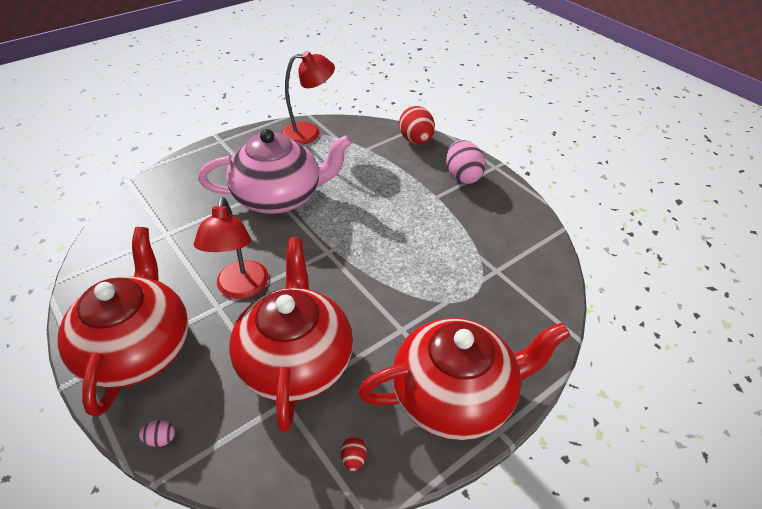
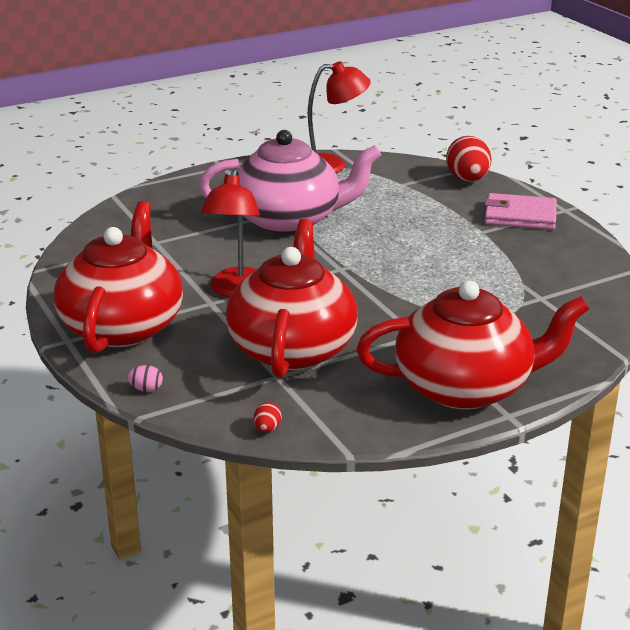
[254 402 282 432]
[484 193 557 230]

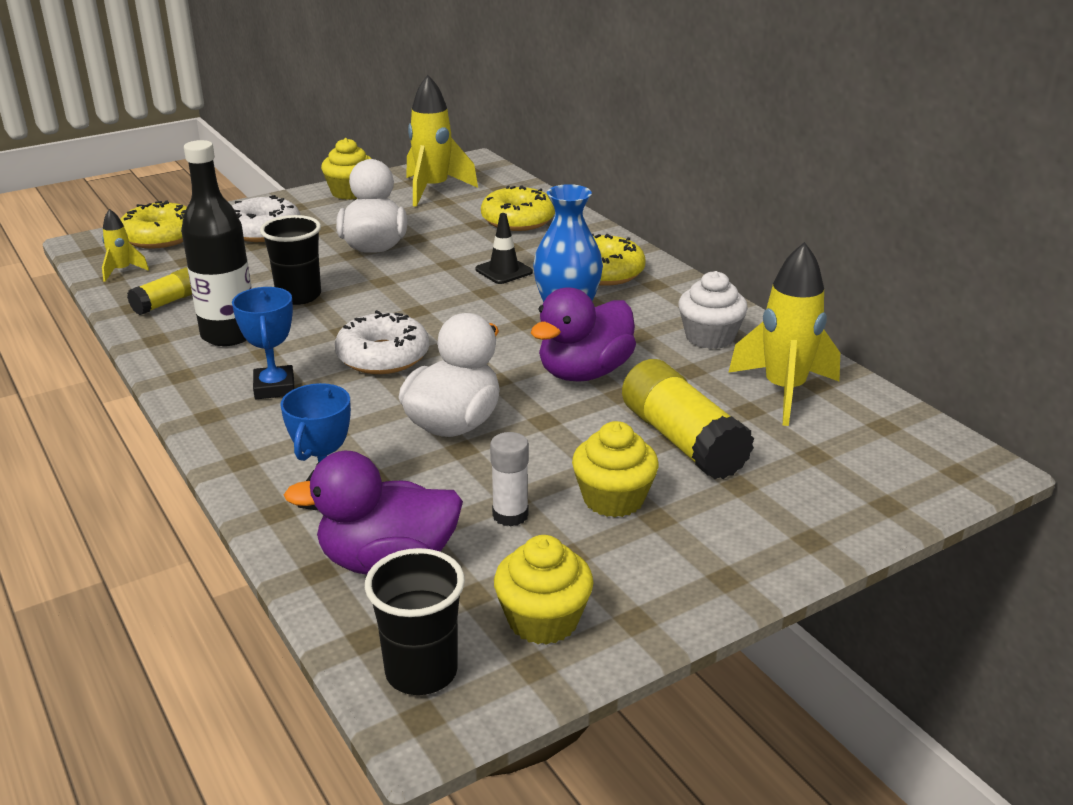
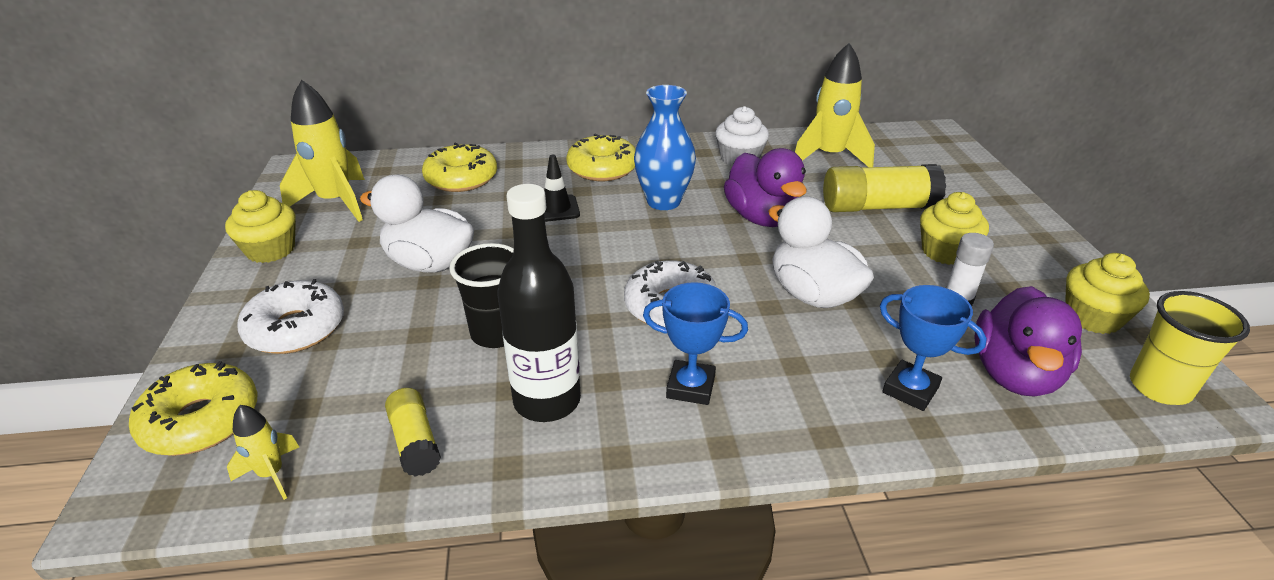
[1130 291 1250 405]

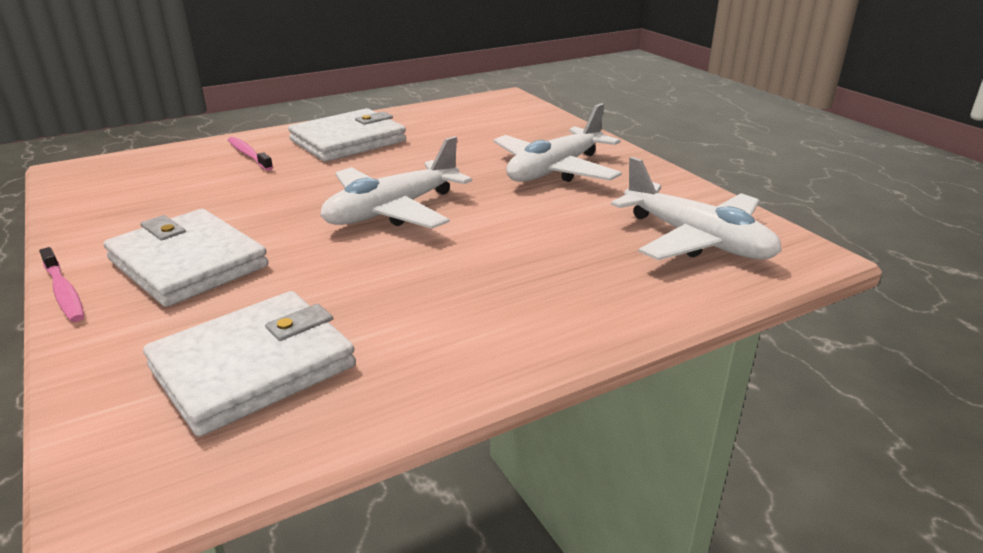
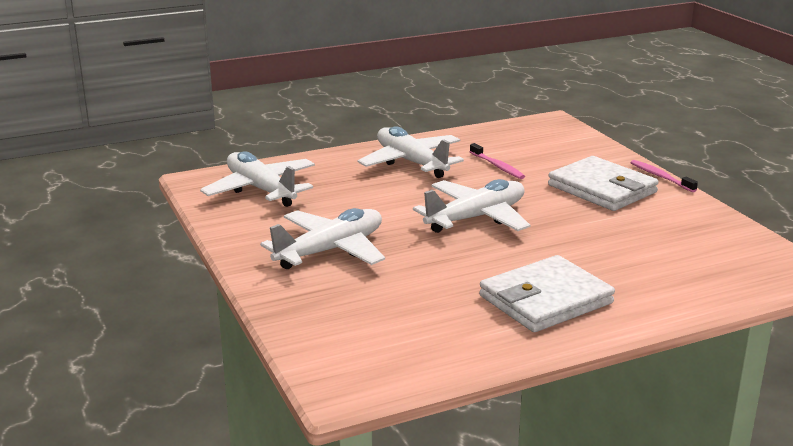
[358 126 464 178]
[470 143 525 179]
[143 291 356 436] (first image)

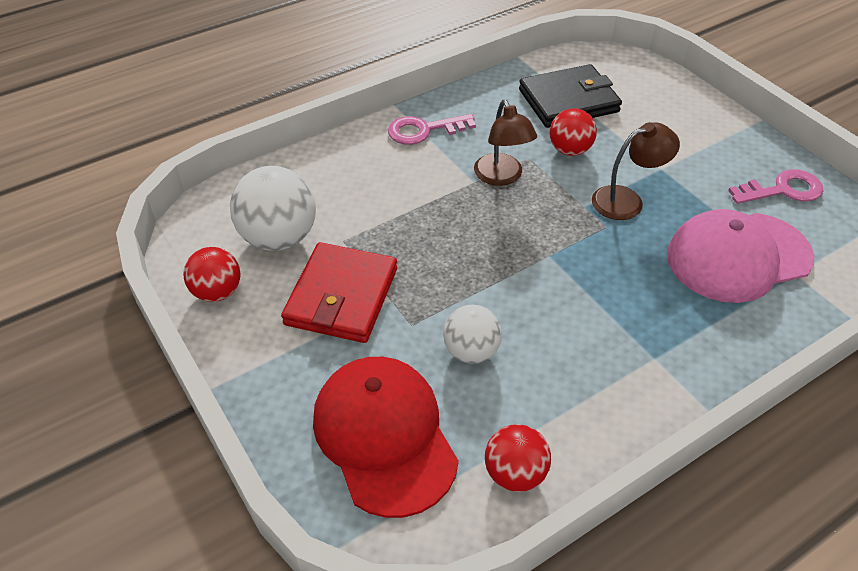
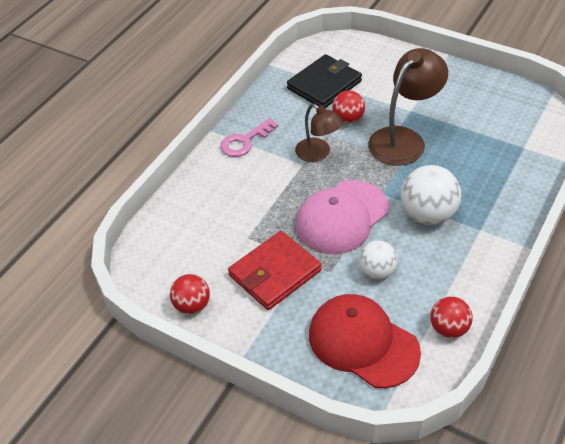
[228 231 321 310]
[295 180 389 254]
[368 48 448 166]
[400 165 461 225]
[728 169 823 204] (first image)

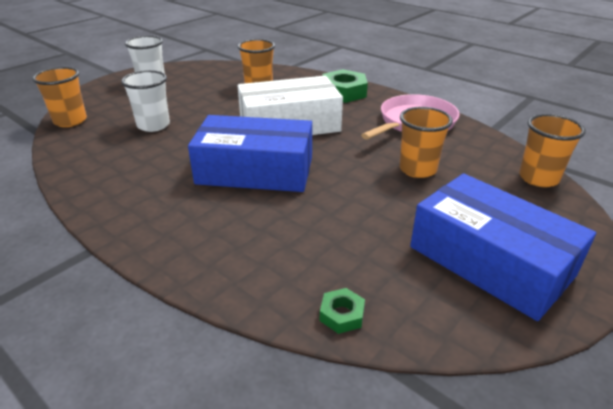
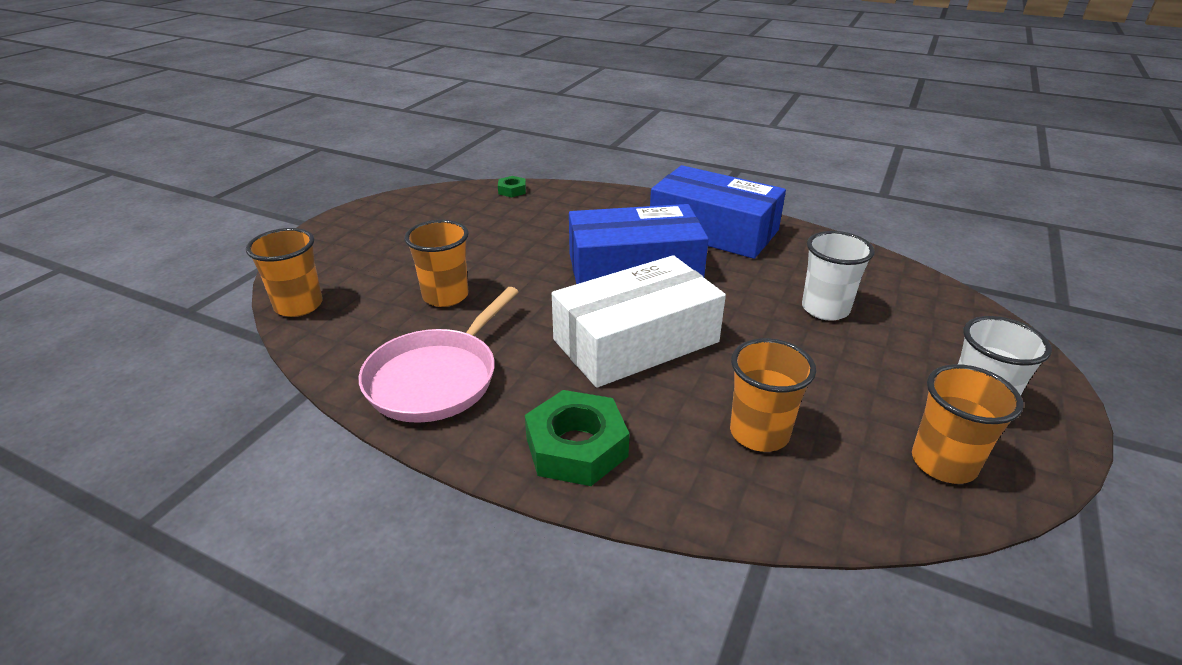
[650 165 786 259]
[912 364 1023 484]

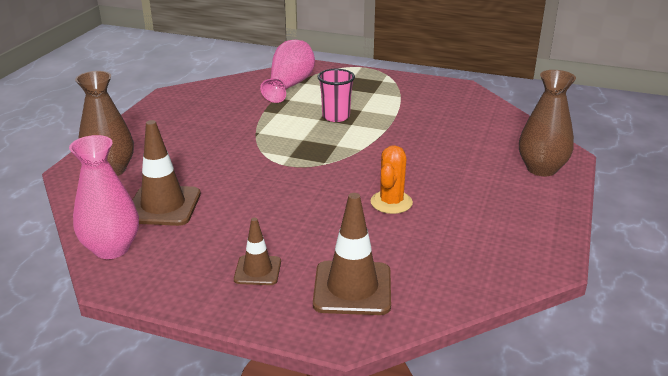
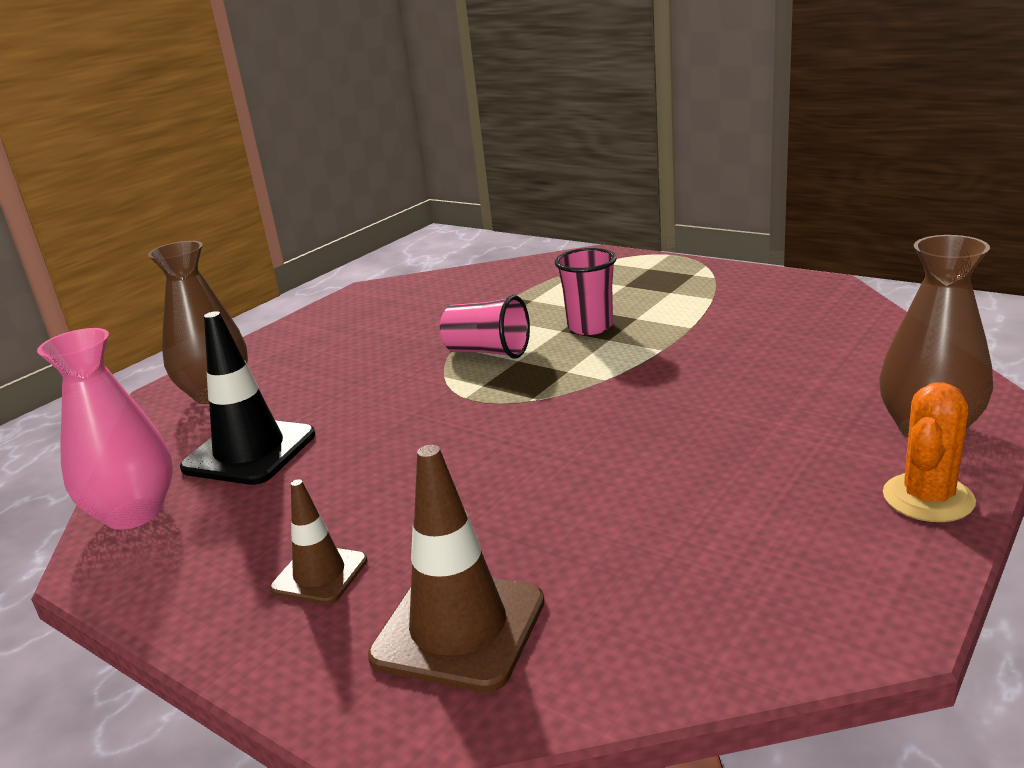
[180 311 315 485]
[440 295 530 359]
[883 382 976 522]
[260 40 315 103] (first image)

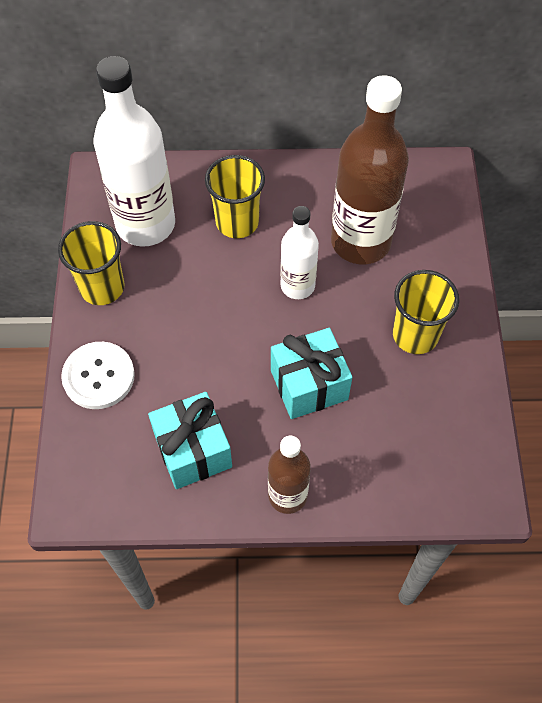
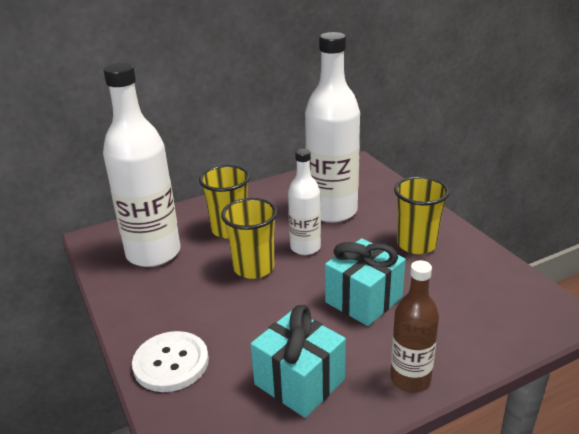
[221 198 278 279]
[305 32 360 223]

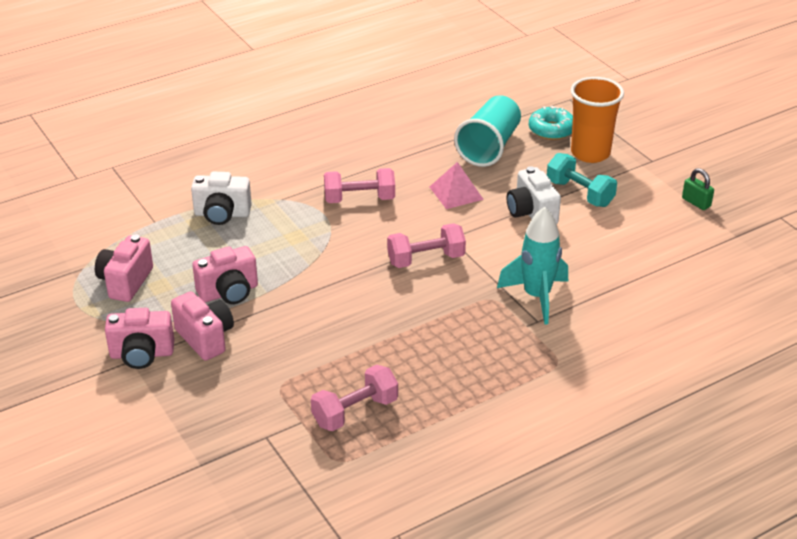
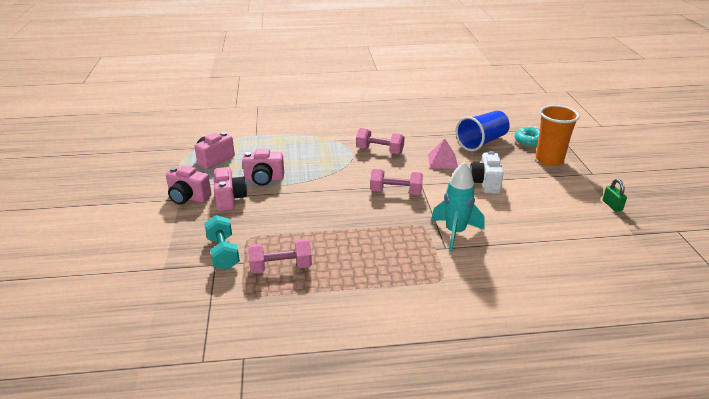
[204 215 240 270]
[456 111 510 151]
[191 172 252 225] (first image)

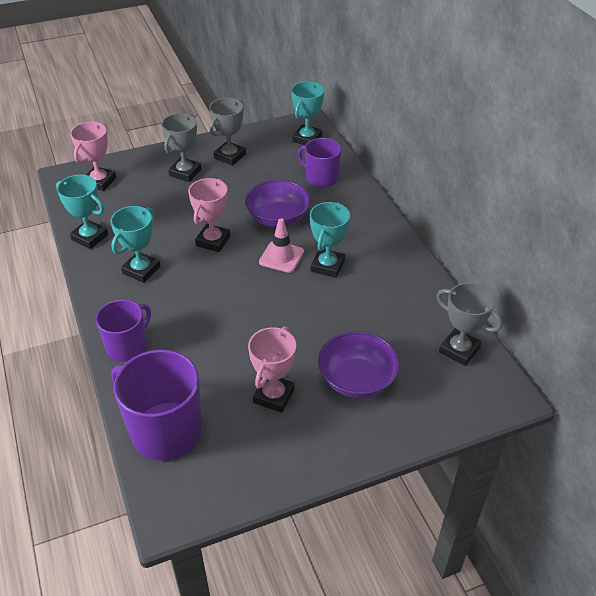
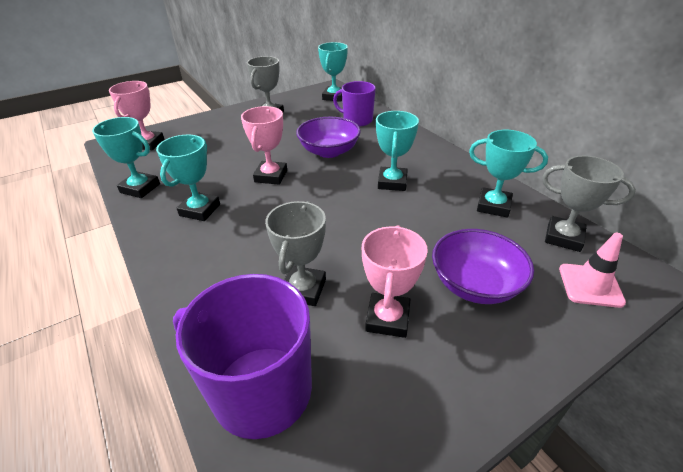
[265 201 326 306]
[469 130 548 218]
[559 233 626 308]
[96 300 151 362] (first image)

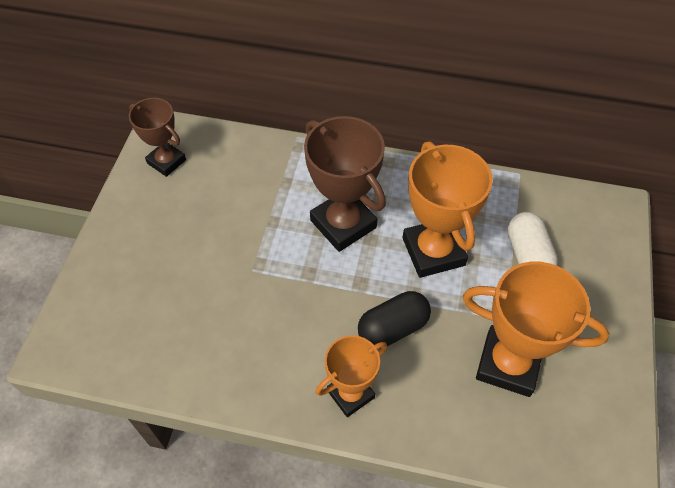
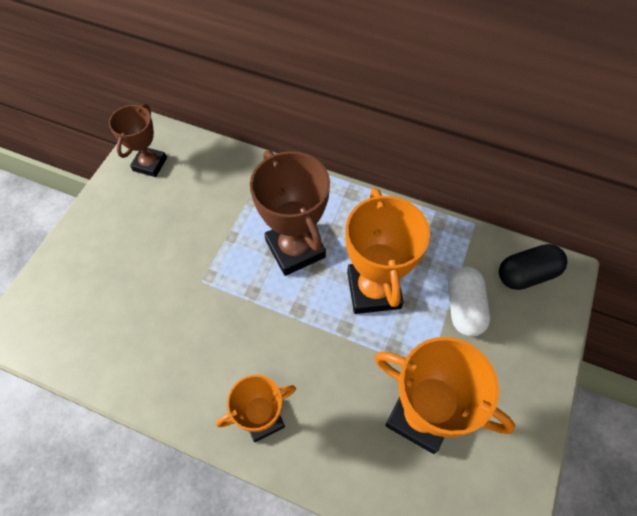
[109 104 167 177]
[499 244 567 290]

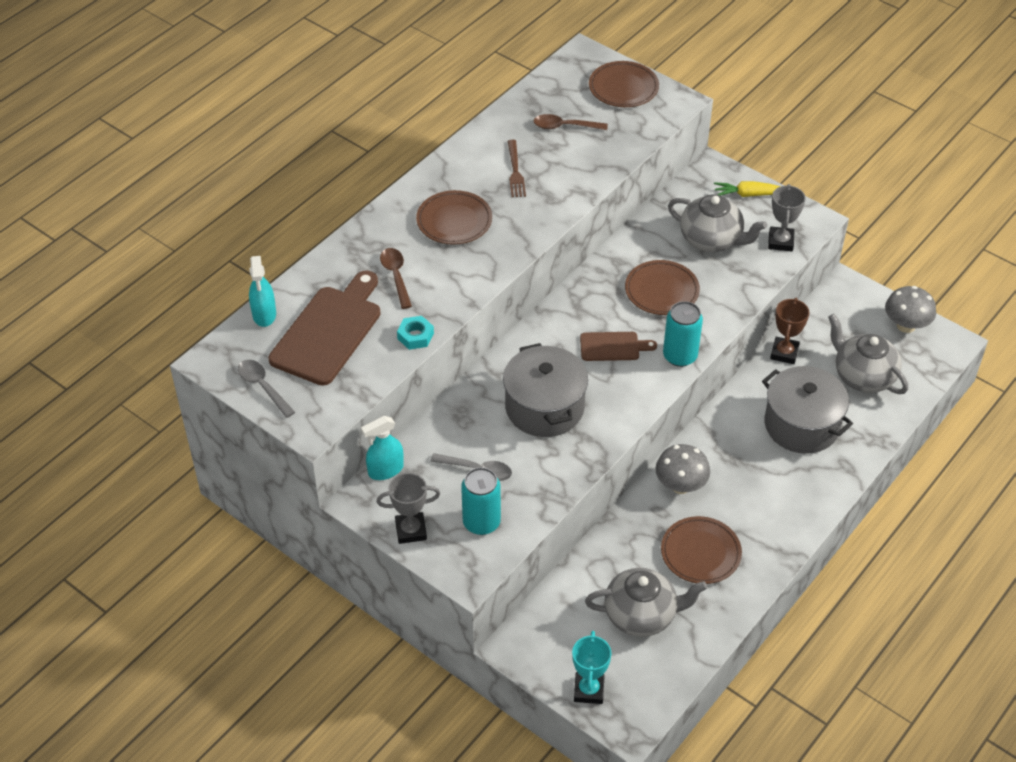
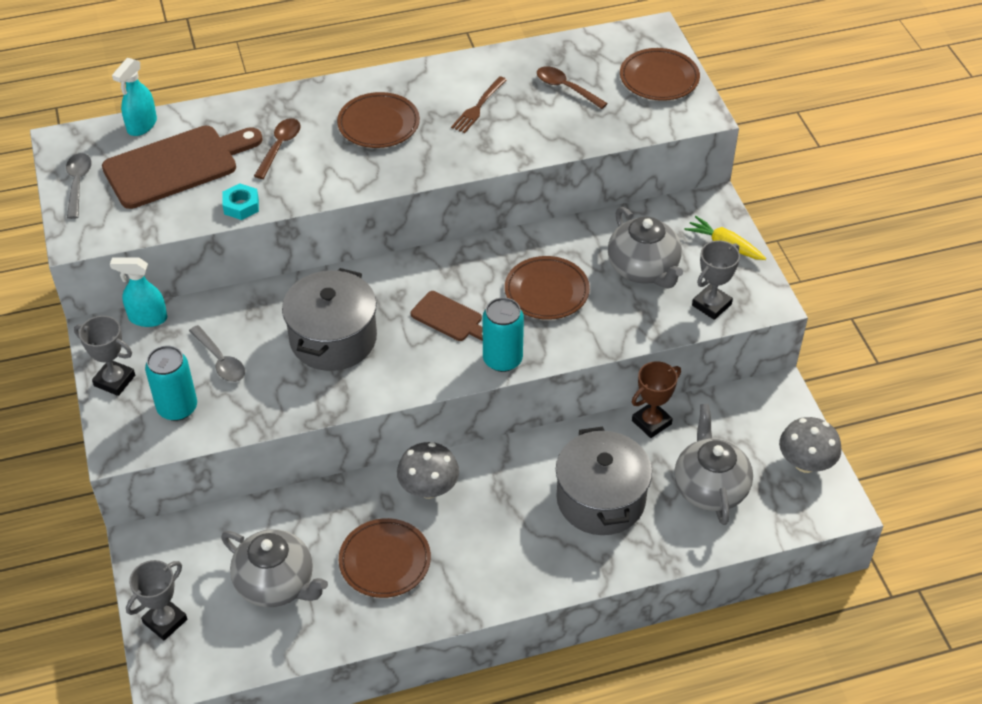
[126 560 187 641]

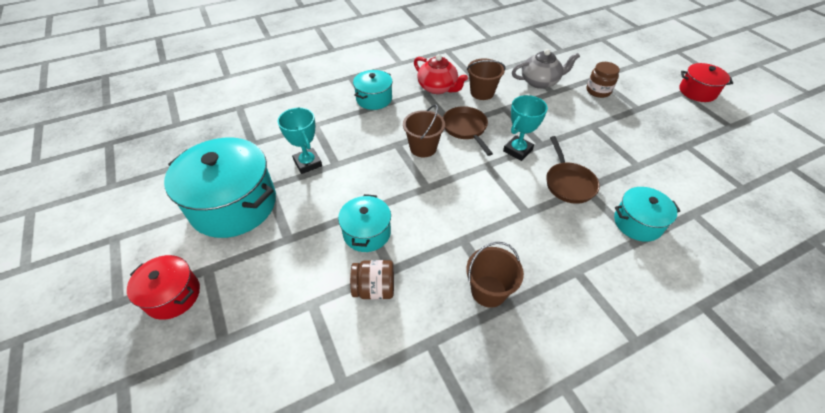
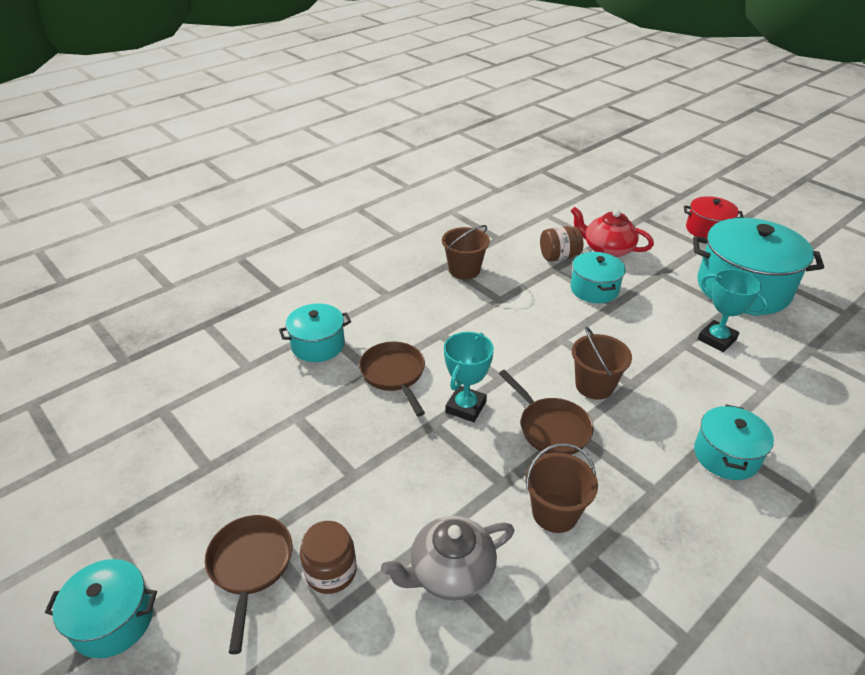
[45 559 157 658]
[205 515 292 654]
[571 207 654 257]

